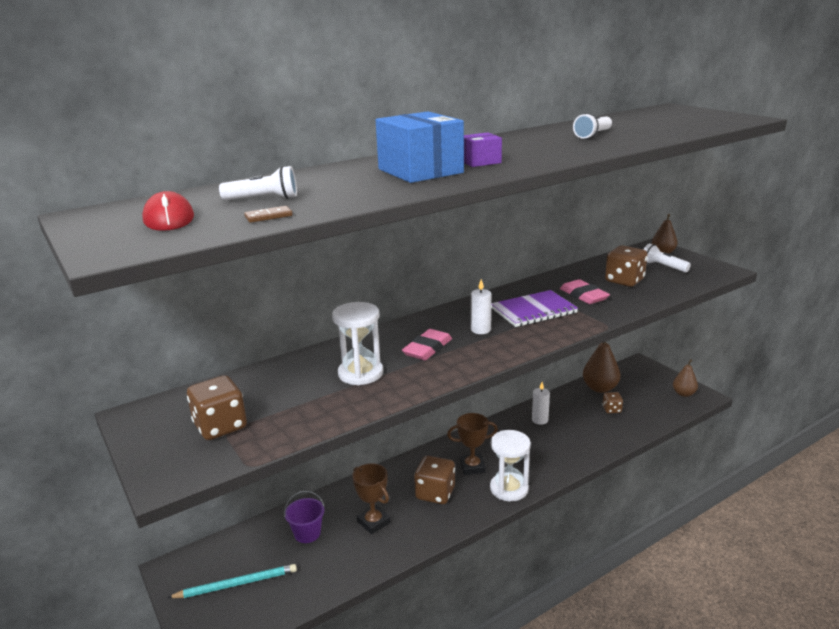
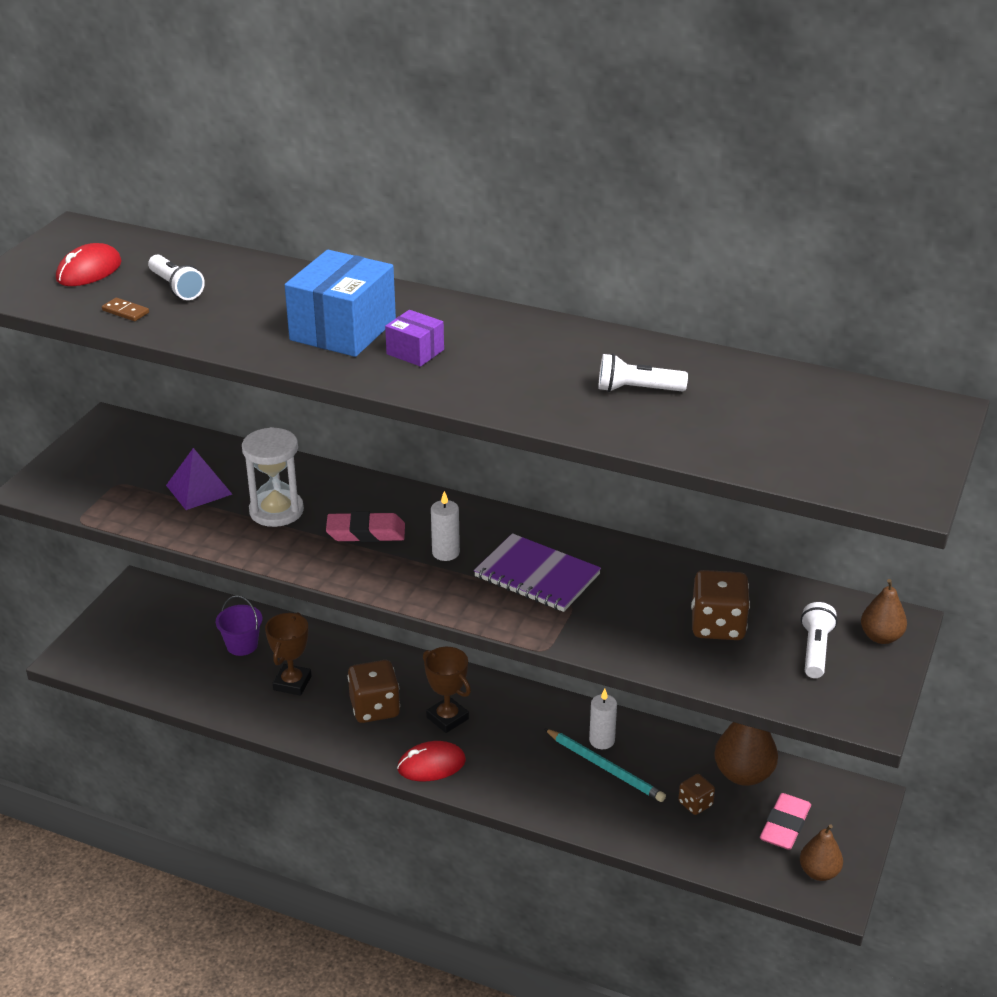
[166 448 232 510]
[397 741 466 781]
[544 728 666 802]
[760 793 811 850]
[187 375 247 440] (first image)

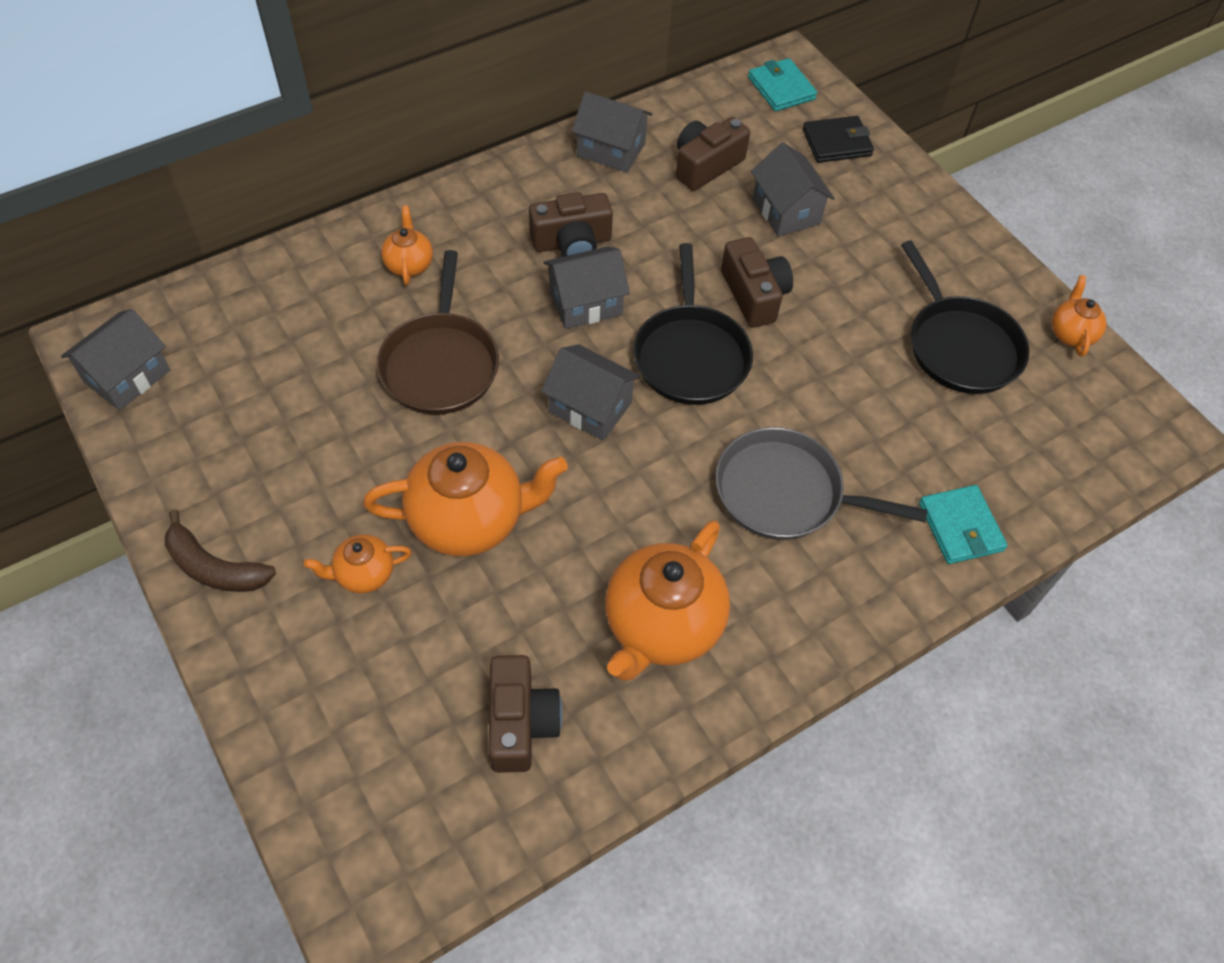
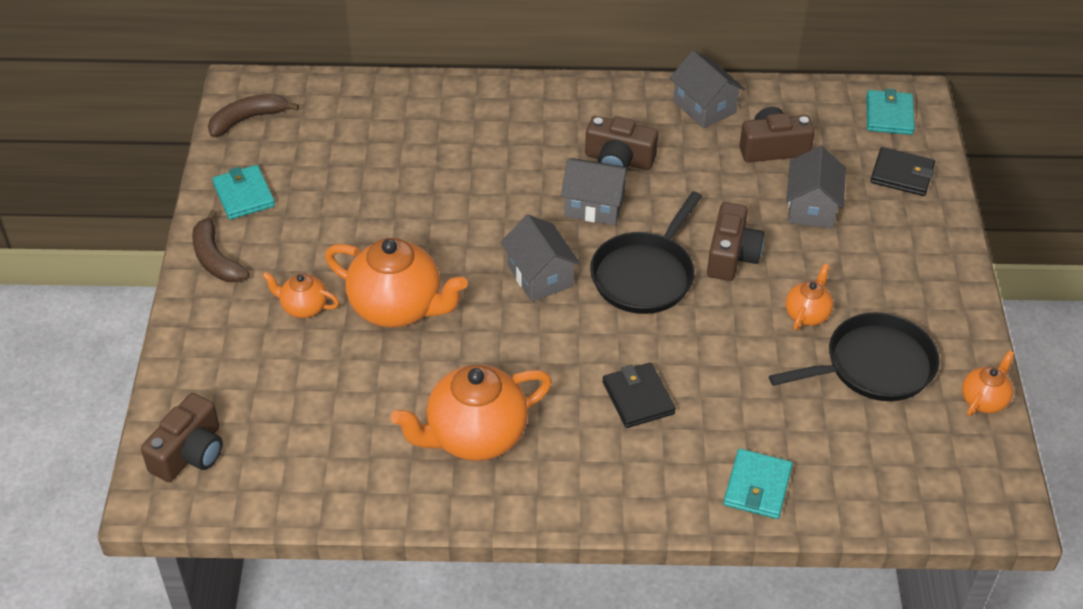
[141 393 223 482]
[208 94 299 137]
[212 165 275 219]
[602 362 676 428]
[769 312 939 401]
[785 264 833 330]
[376 250 499 415] (first image)

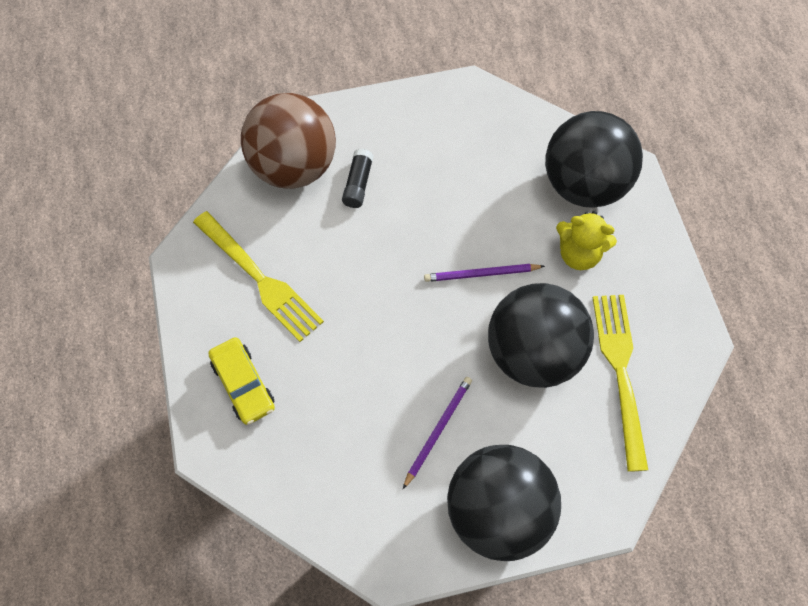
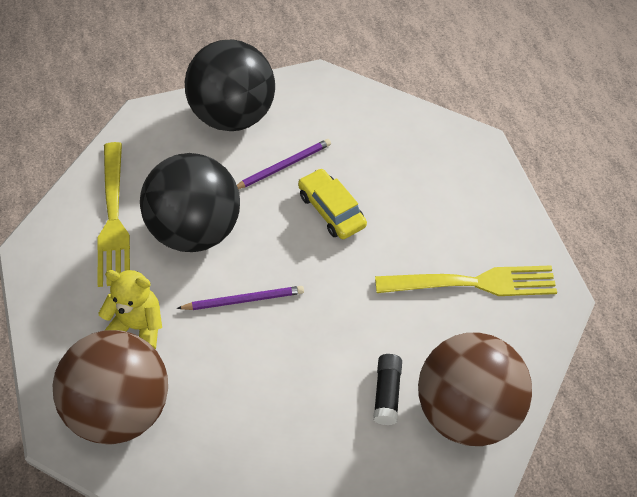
[52 330 168 444]
[237 139 331 189]
[298 168 367 239]
[375 265 557 296]

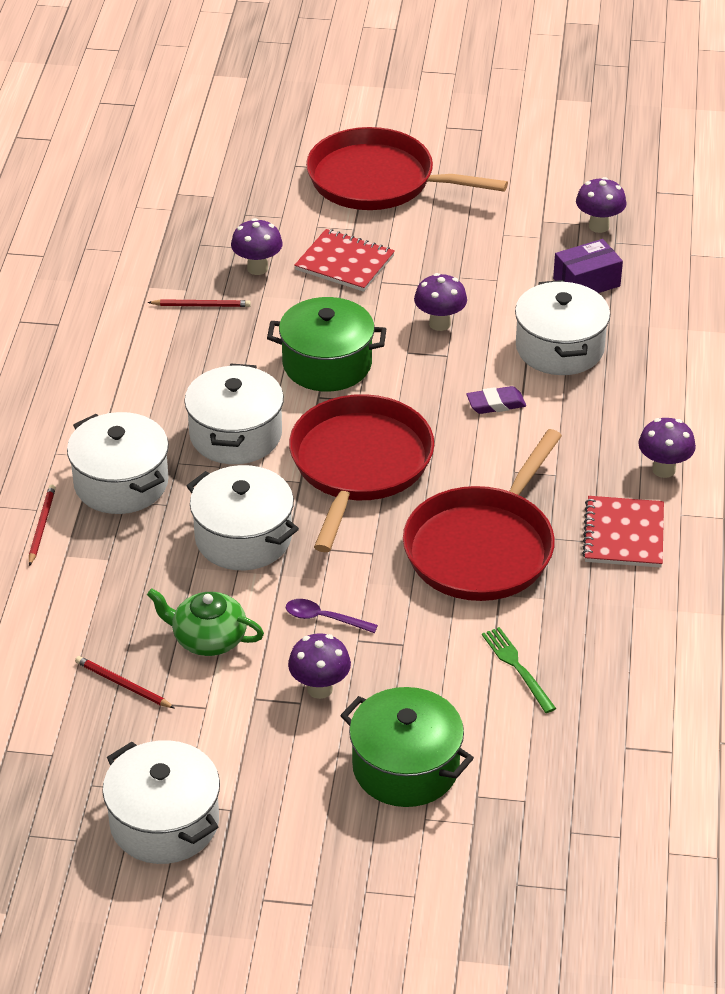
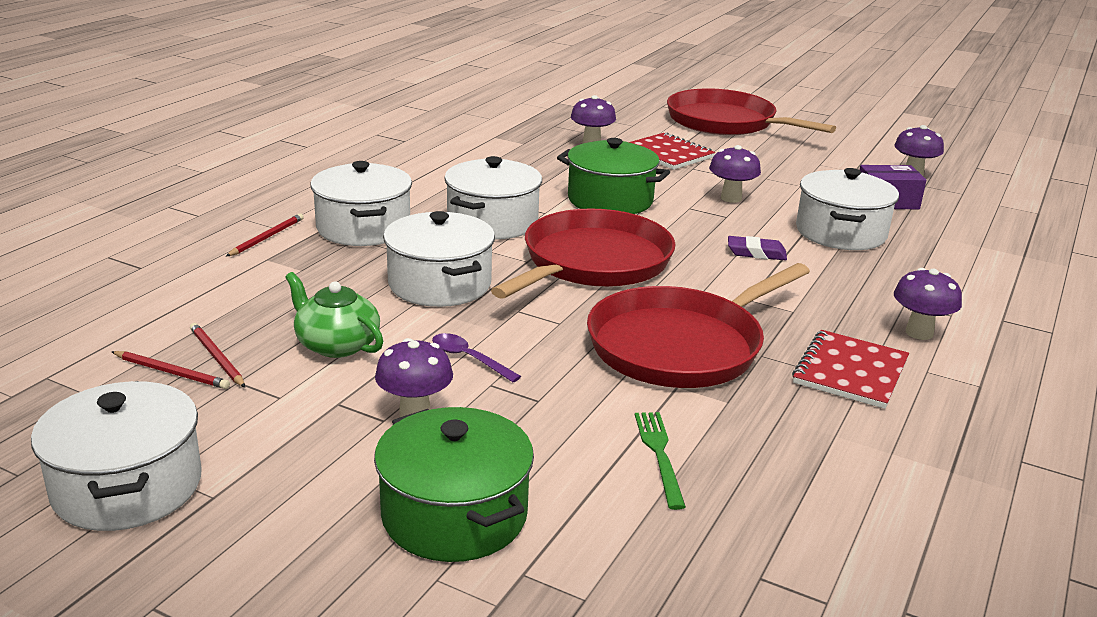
[112 351 230 389]

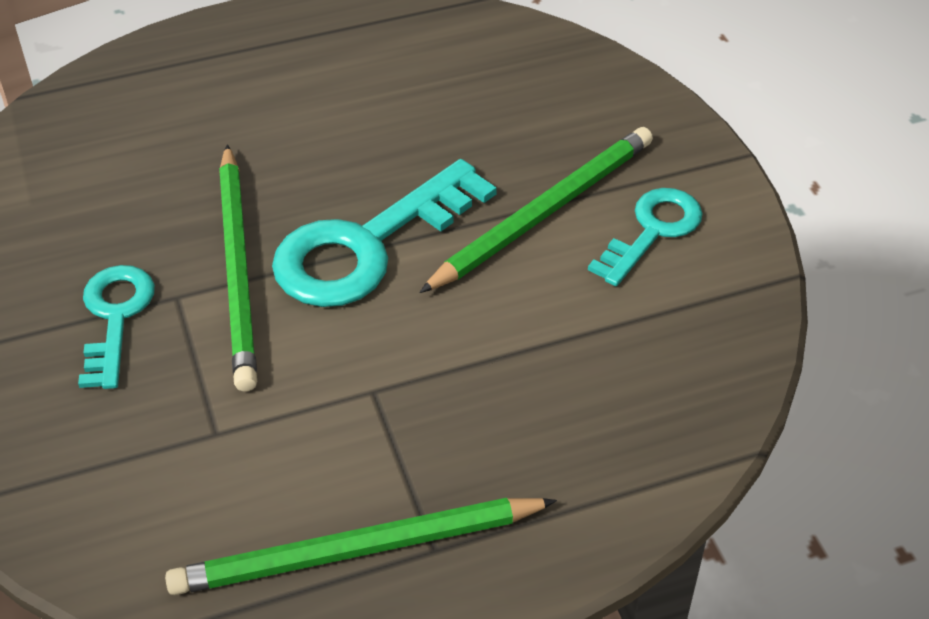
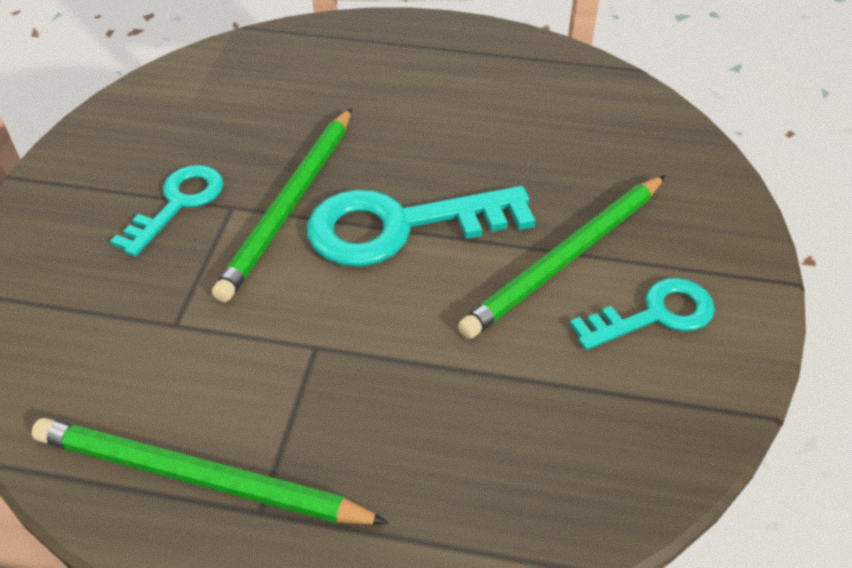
[458 175 665 339]

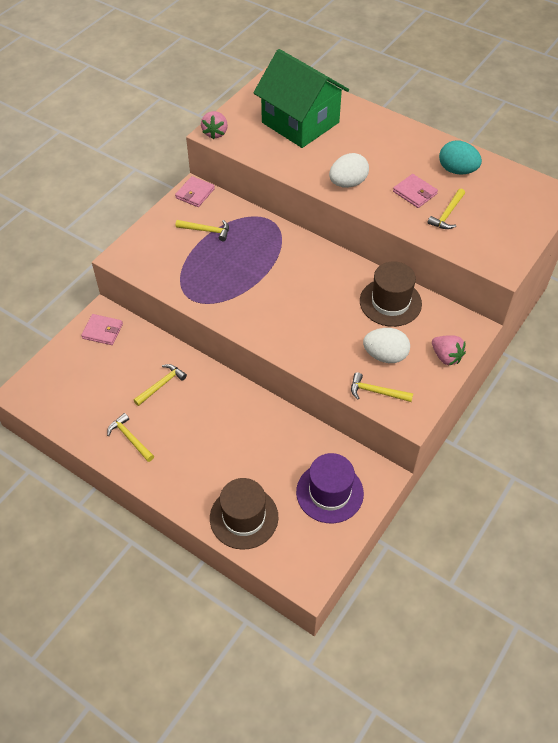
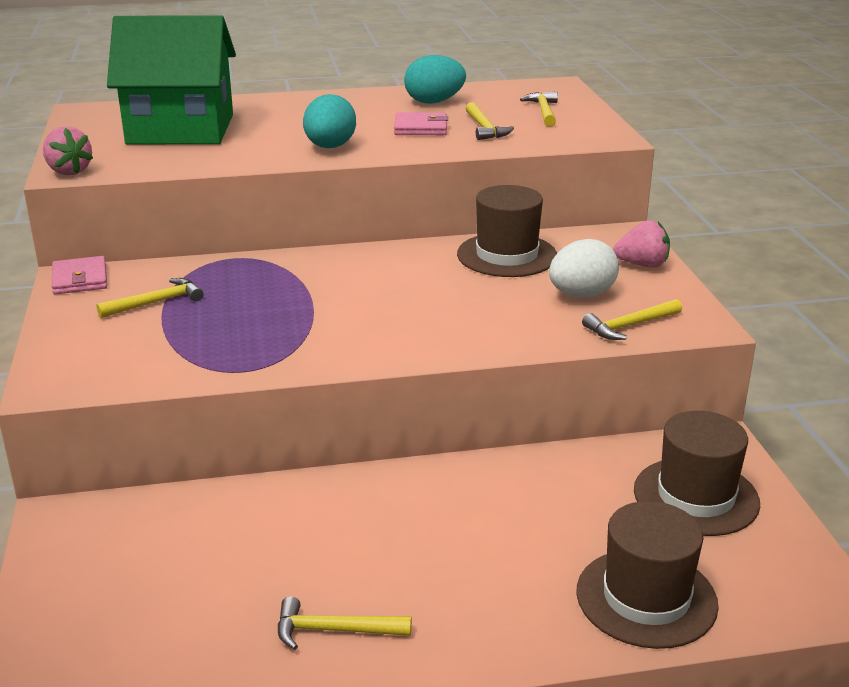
[303 94 356 148]
[520 91 558 127]
[634 411 760 536]
[81 314 123 345] (first image)

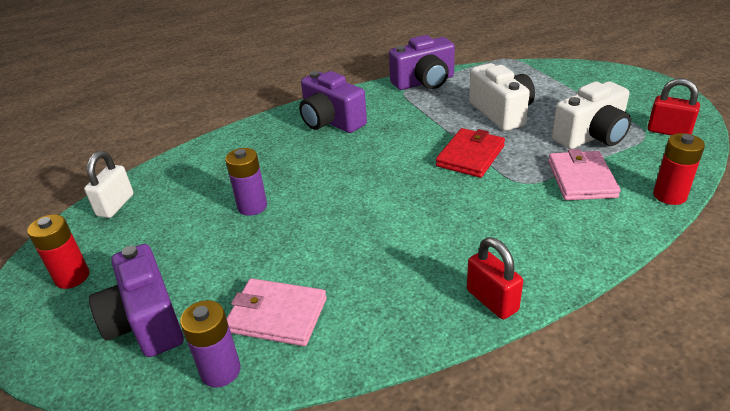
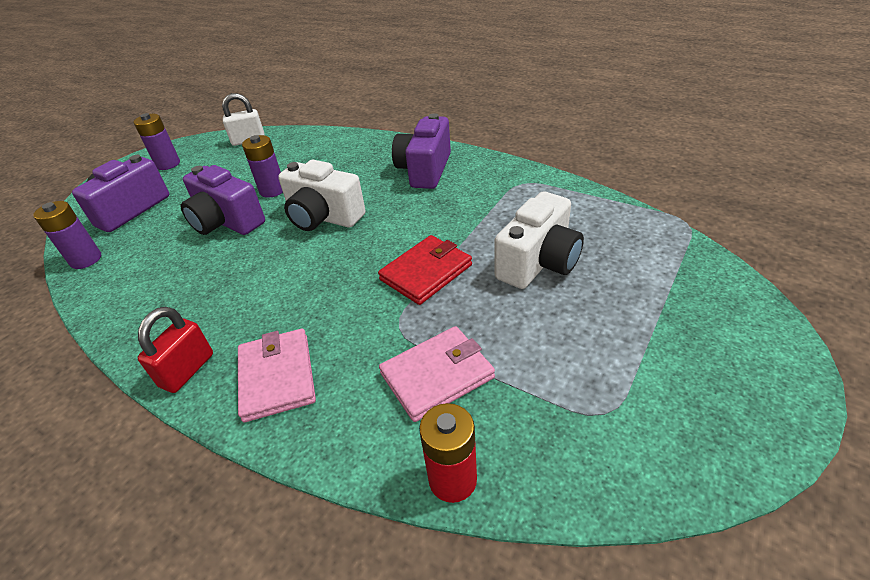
[134 113 180 170]
[180 165 265 235]
[238 329 316 422]
[278 160 366 231]
[378 235 472 305]
[647 78 700 136] (first image)

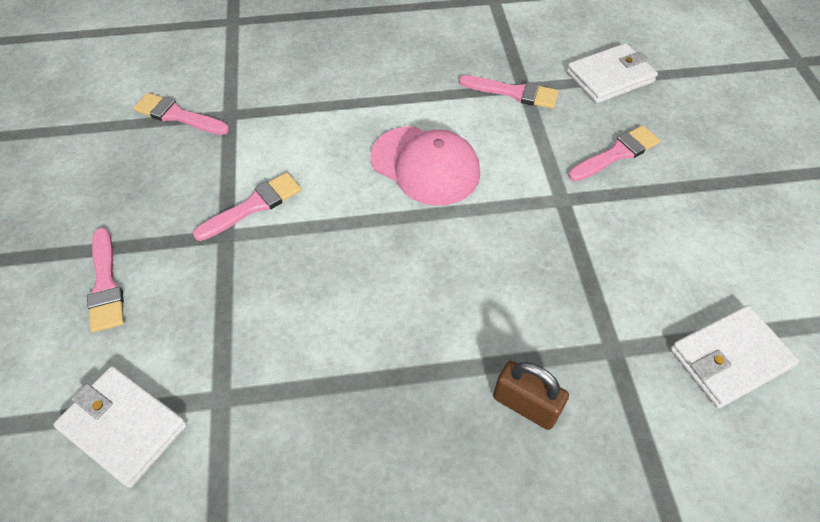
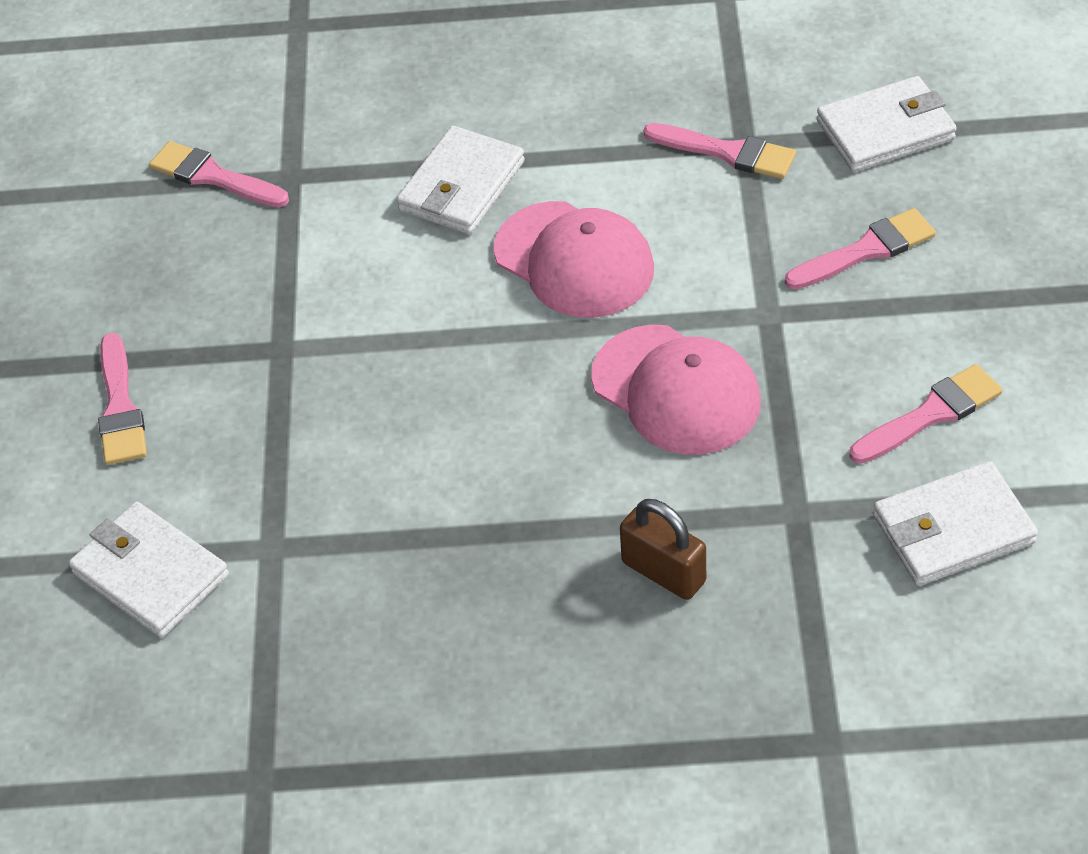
[397 126 525 234]
[591 324 761 455]
[849 364 1002 464]

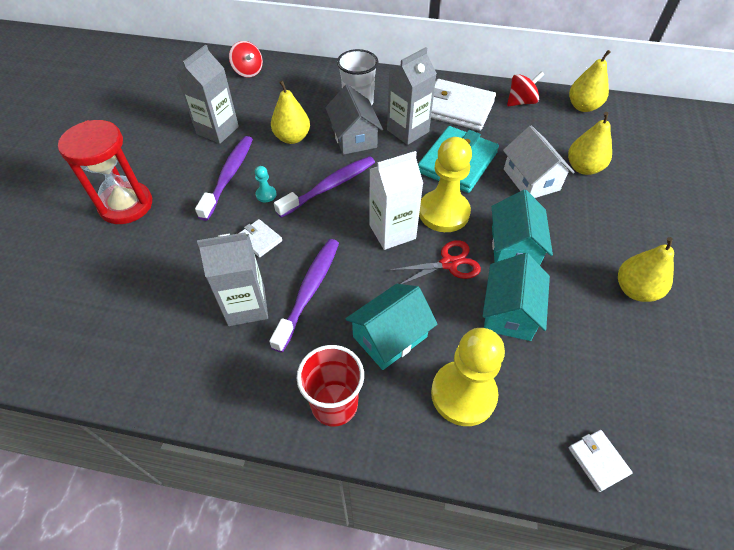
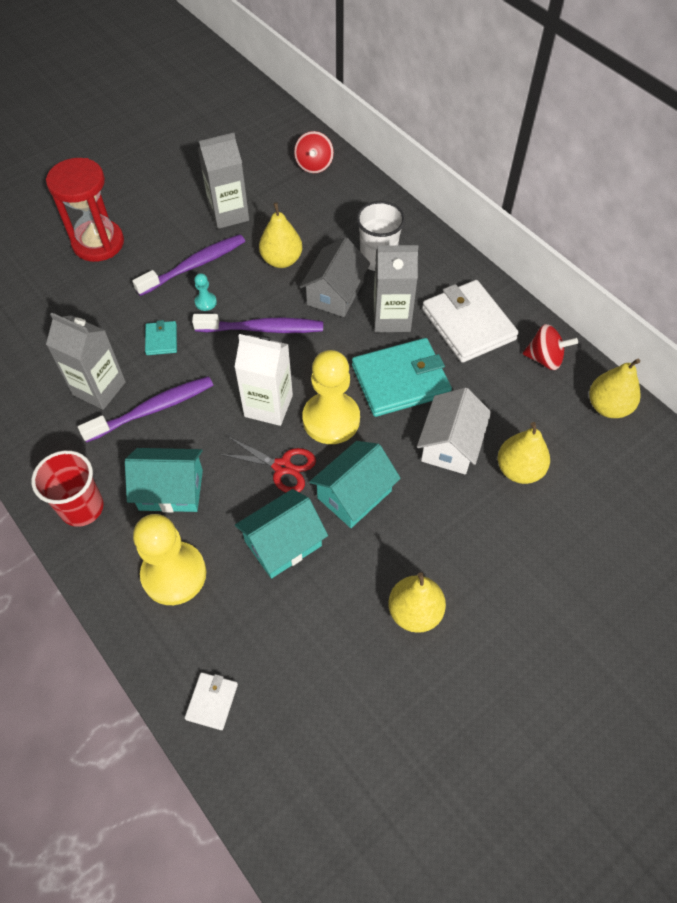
[145 320 177 355]

